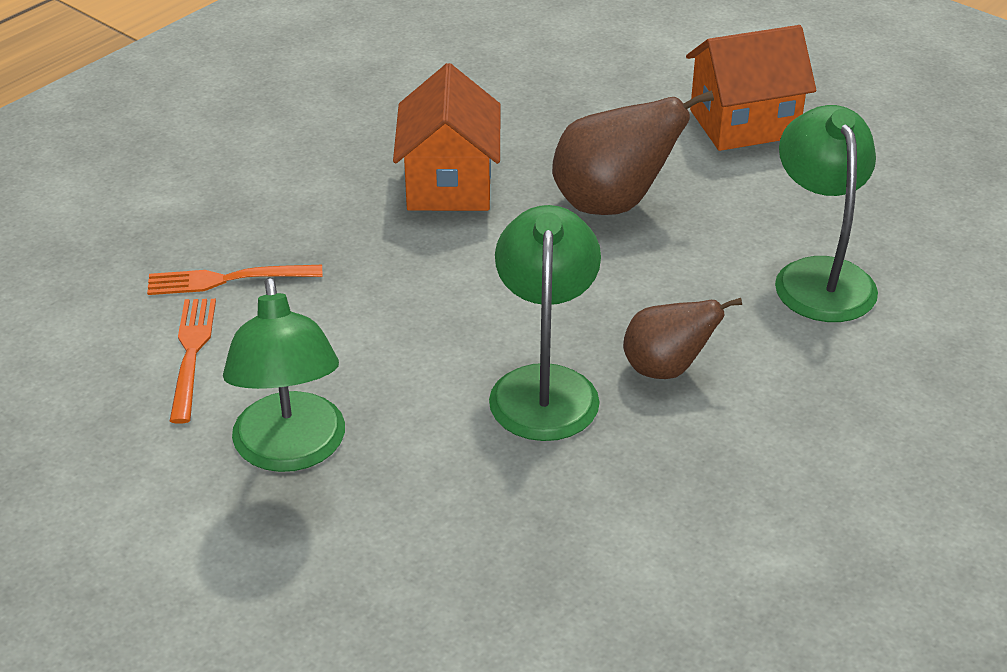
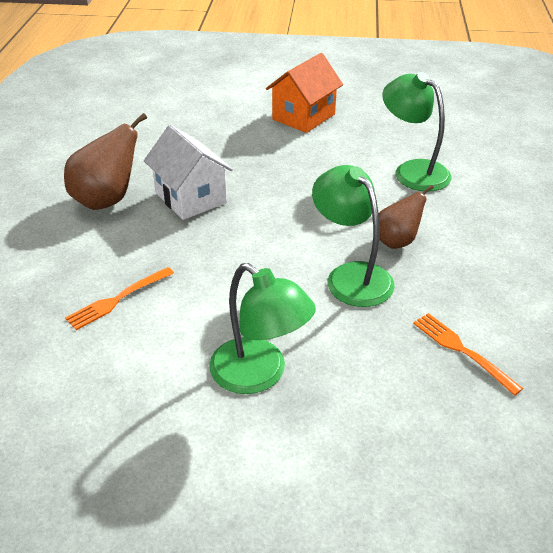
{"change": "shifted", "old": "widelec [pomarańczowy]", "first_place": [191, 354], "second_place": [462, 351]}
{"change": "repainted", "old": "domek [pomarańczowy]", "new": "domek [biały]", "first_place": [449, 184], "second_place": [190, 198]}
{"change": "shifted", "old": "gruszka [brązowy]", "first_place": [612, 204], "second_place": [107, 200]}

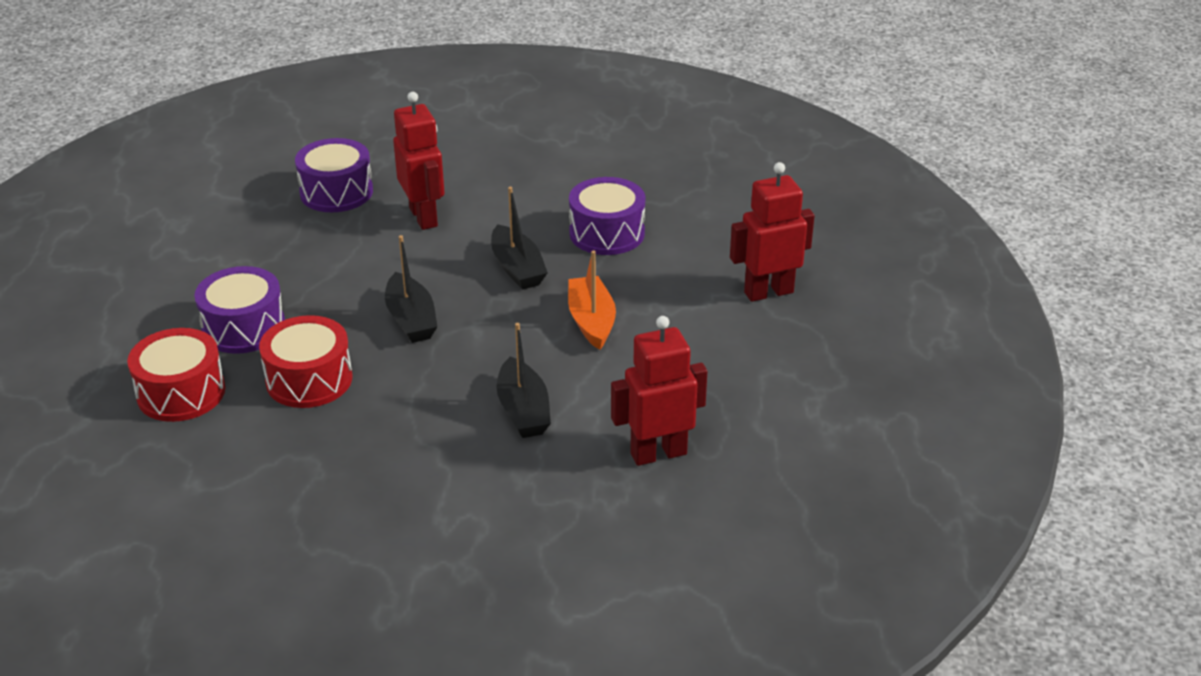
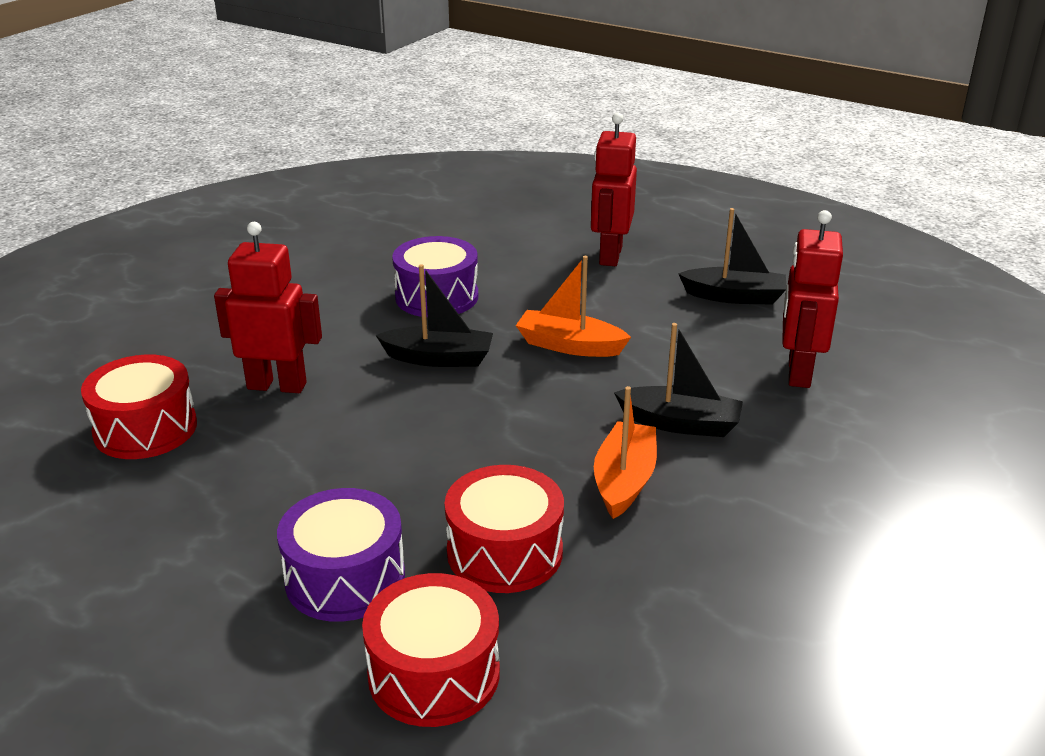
{"change": "repainted", "old": "bęben [fioletowy]", "new": "bęben [czerwony]", "first_place": [336, 192], "second_place": [145, 429]}
{"change": "shifted", "old": "łódka [czarny]", "first_place": [411, 319], "second_place": [734, 296]}
{"change": "new", "new": "łódka [pomarańczowy]", "second_place": [624, 480]}

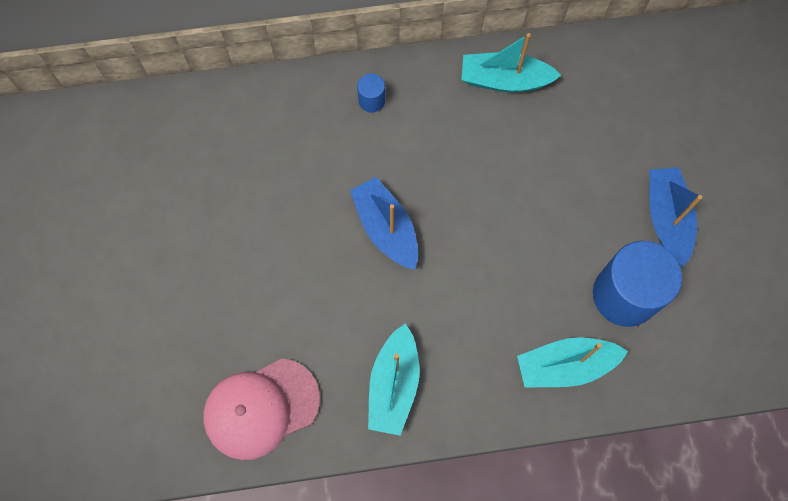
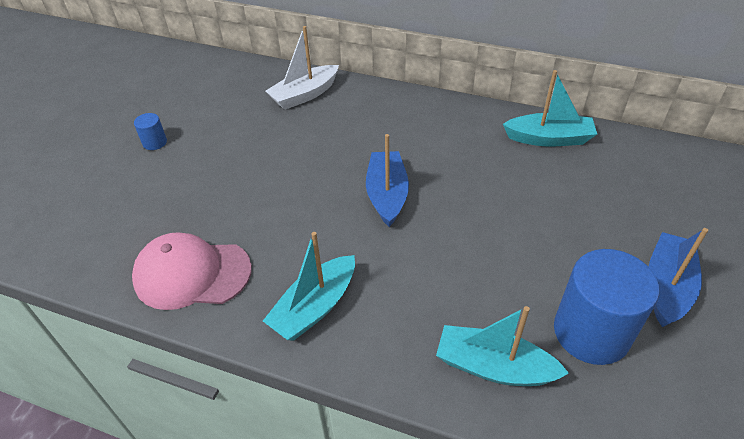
{"change": "shifted", "old": "walec [niebieski]", "first_place": [371, 100], "second_place": [155, 142]}
{"change": "rotated", "old": "łódka [turkusowy]", "first_place": [504, 80], "second_place": [549, 139], "degrees": 150}
{"change": "new", "new": "łódka [biały]", "second_place": [304, 95]}

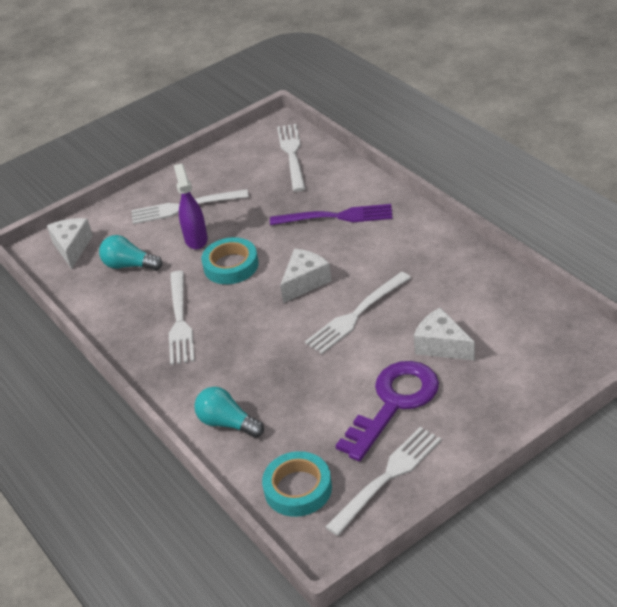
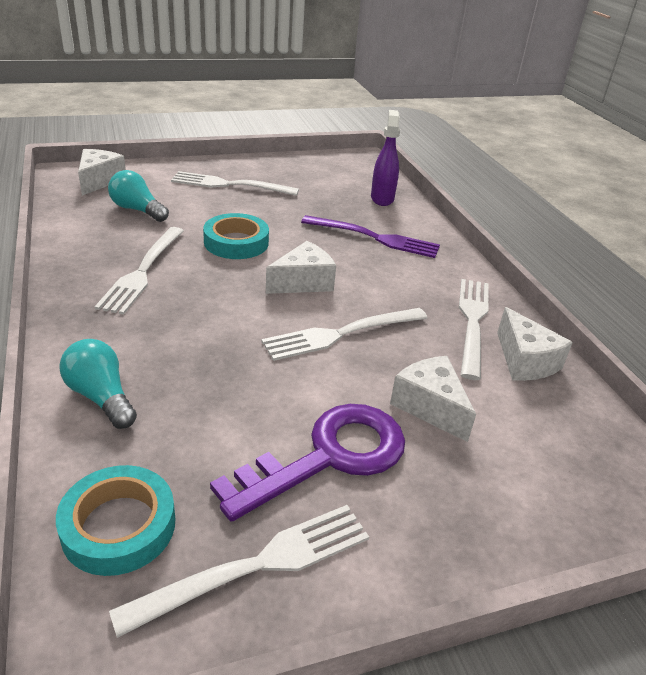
{"change": "shifted", "old": "spryskiwacz [fioletowy]", "first_place": [196, 239], "second_place": [382, 198]}
{"change": "shifted", "old": "widelec [biały]", "first_place": [292, 155], "second_place": [472, 322]}
{"change": "new", "new": "ser [biały]", "second_place": [525, 361]}

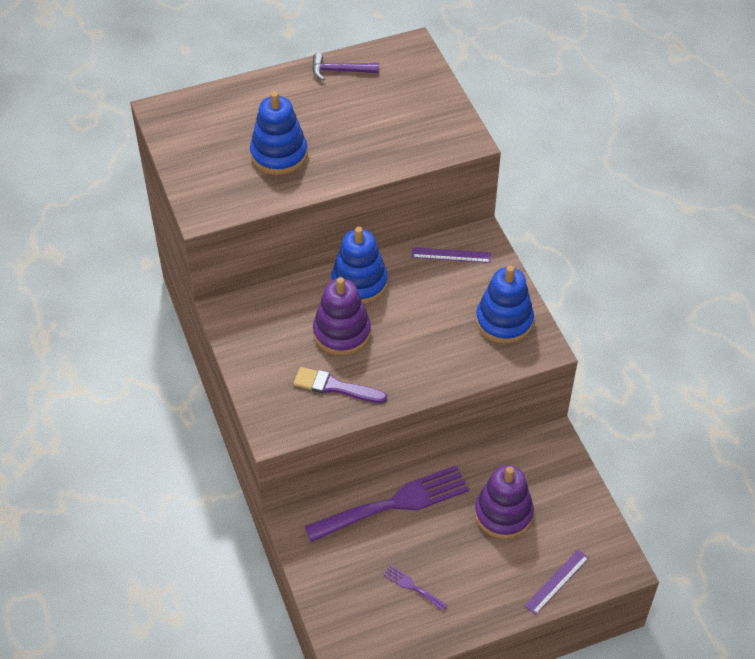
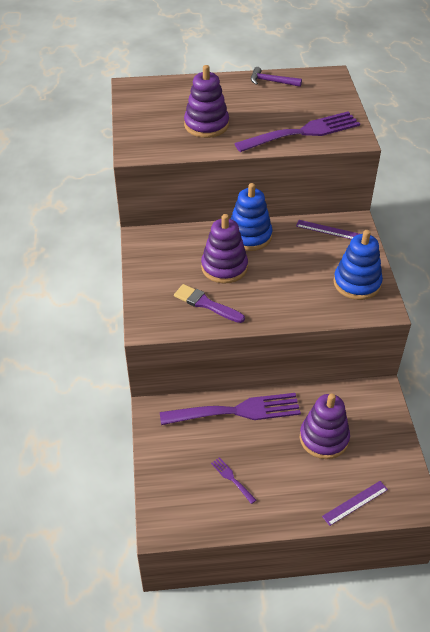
{"change": "repainted", "old": "zabawka nakładanka [niebieski]", "new": "zabawka nakładanka [fioletowy]", "first_place": [279, 154], "second_place": [206, 125]}
{"change": "new", "new": "widelec [fioletowy]", "second_place": [303, 132]}

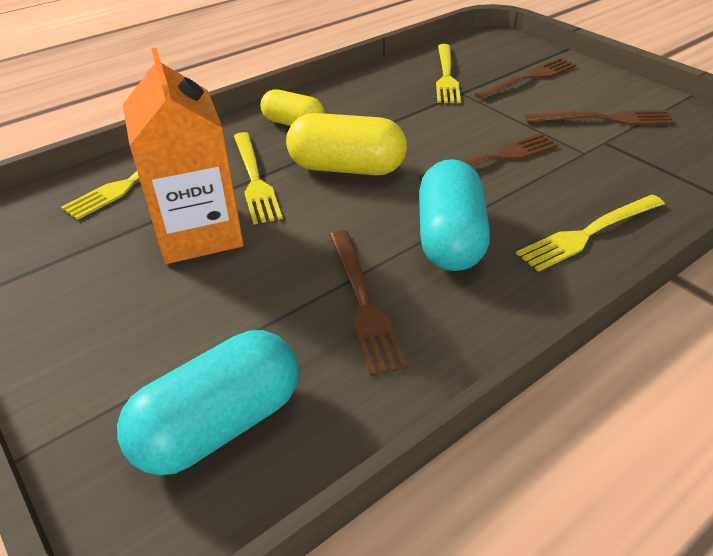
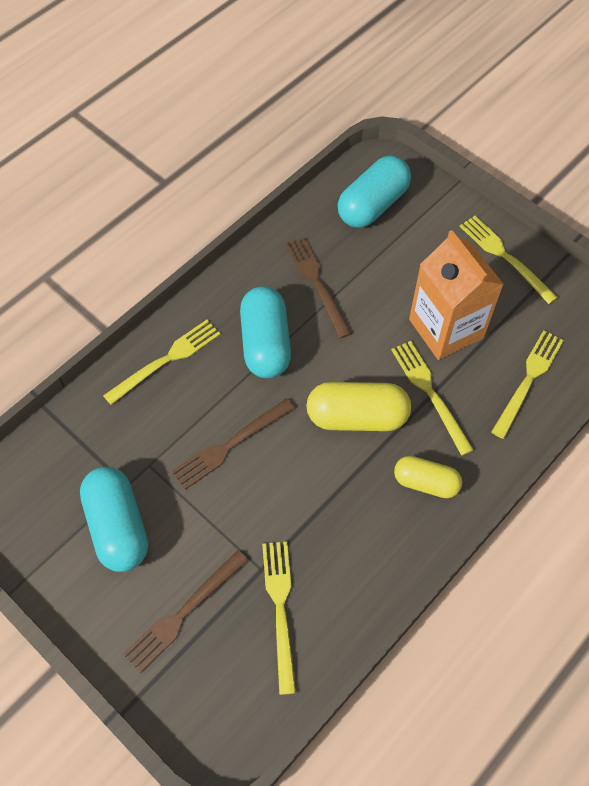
{"change": "swapped", "old": "widelec [brązowy]", "new": "kapsułka [turkusowy]", "first_place": [604, 119], "second_place": [118, 527]}
{"change": "new", "new": "widelec [żółty]", "second_place": [505, 257]}

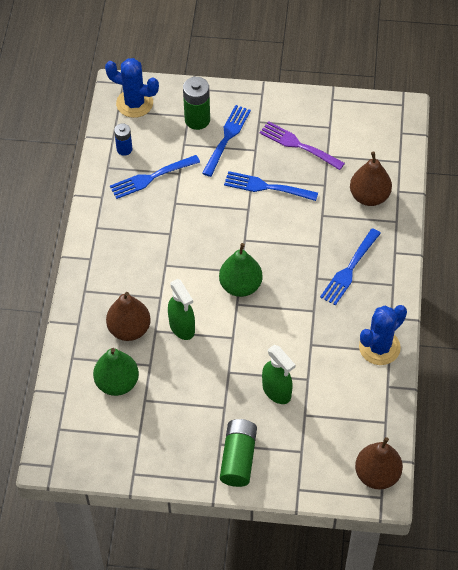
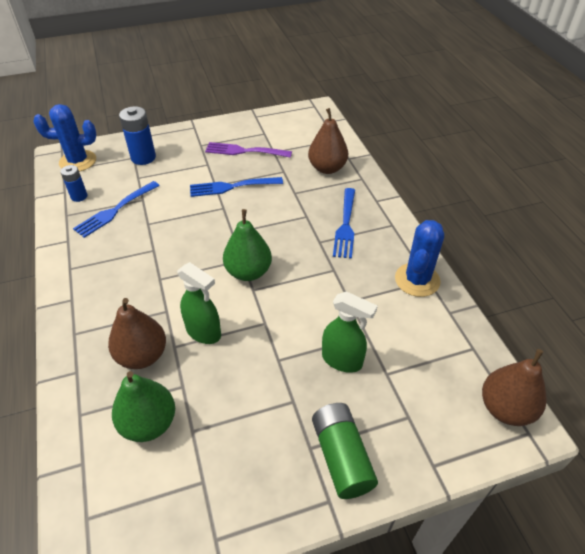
{"change": "repainted", "old": "bateria [zielony]", "new": "bateria [niebieski]", "first_place": [197, 120], "second_place": [143, 157]}
{"change": "gone", "old": "widelec [niebieski]", "first_place": [227, 138]}

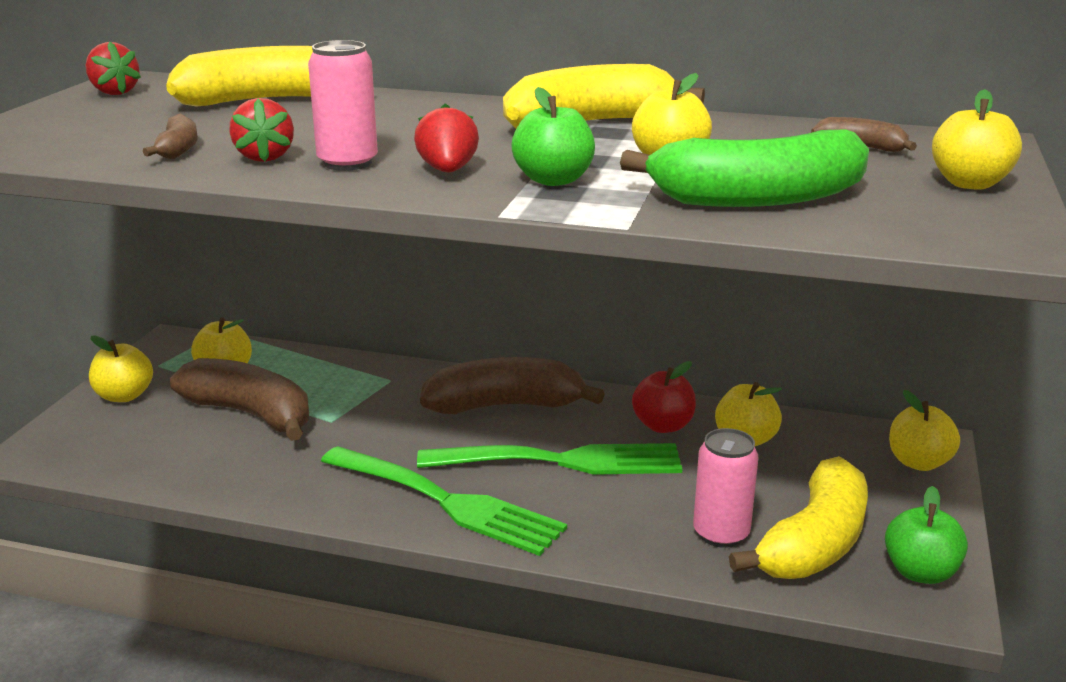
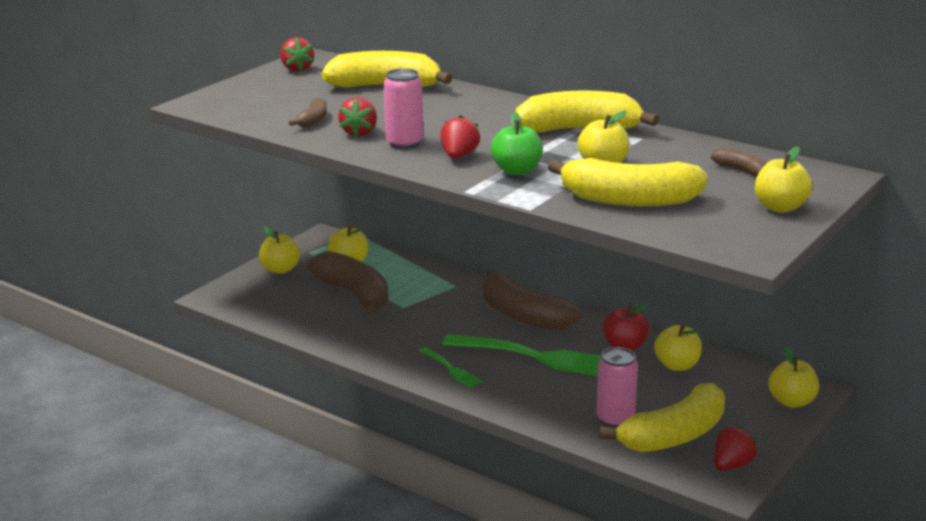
{"change": "scaled", "old": "widelec [zielony]", "first_place": [448, 502], "second_place": [451, 369], "factor": 0.47}
{"change": "rotated", "old": "banan [brązowy]", "first_place": [505, 406], "second_place": [523, 316], "degrees": -150}
{"change": "repainted", "old": "banan [zielony]", "new": "banan [żółty]", "first_place": [757, 198], "second_place": [629, 200]}
{"change": "swapped", "old": "jabłko [zielony]", "new": "truskawka [czerwony]", "first_place": [920, 572], "second_place": [731, 465]}

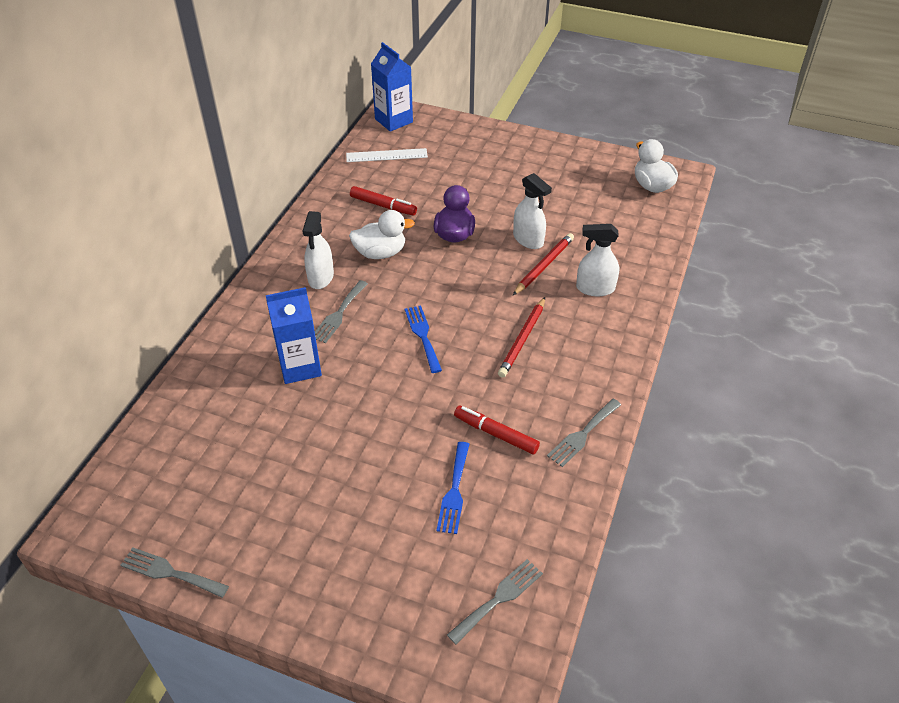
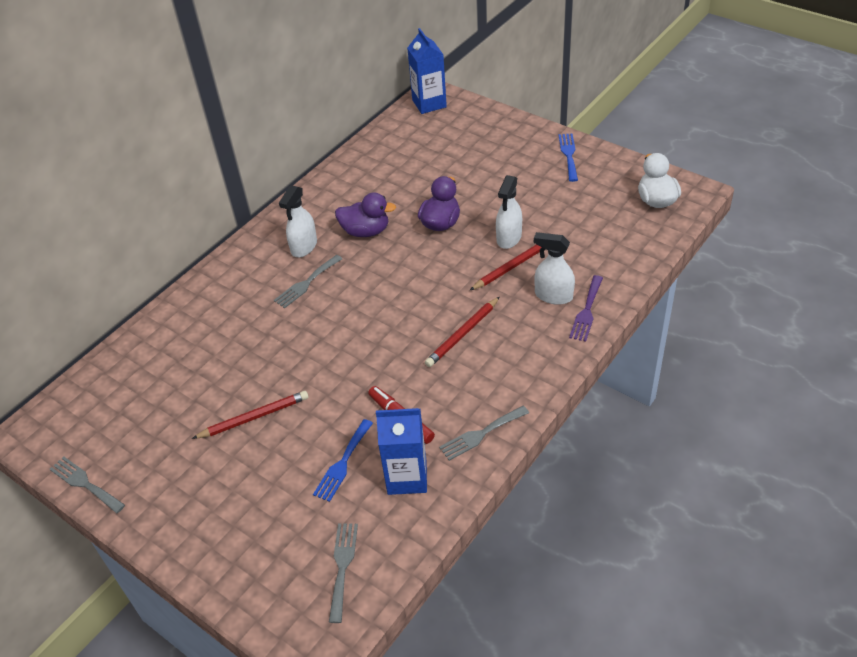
{"change": "shifted", "old": "karton mleka [niebieski]", "first_place": [300, 367], "second_place": [407, 477]}
{"change": "gone", "old": "linijka [biały]", "first_place": [386, 155]}
{"change": "repainted", "old": "kaczka [biały]", "new": "kaczka [fioletowy]", "first_place": [380, 253], "second_place": [366, 231]}
{"change": "gone", "old": "flamaster [czerwony]", "first_place": [383, 206]}
{"change": "shifted", "old": "widelec [niebieski]", "first_place": [423, 335], "second_place": [568, 155]}
{"change": "rotated", "old": "widelec [szary]", "first_place": [498, 598], "second_place": [342, 566], "degrees": -60}
{"change": "rotated", "old": "spryskiwacz [biały]", "first_place": [528, 239], "second_place": [509, 238], "degrees": 45}
{"change": "new", "new": "ołówek [czerwony]", "second_place": [254, 417]}
{"change": "new", "new": "widelec [fioletowy]", "second_place": [586, 311]}

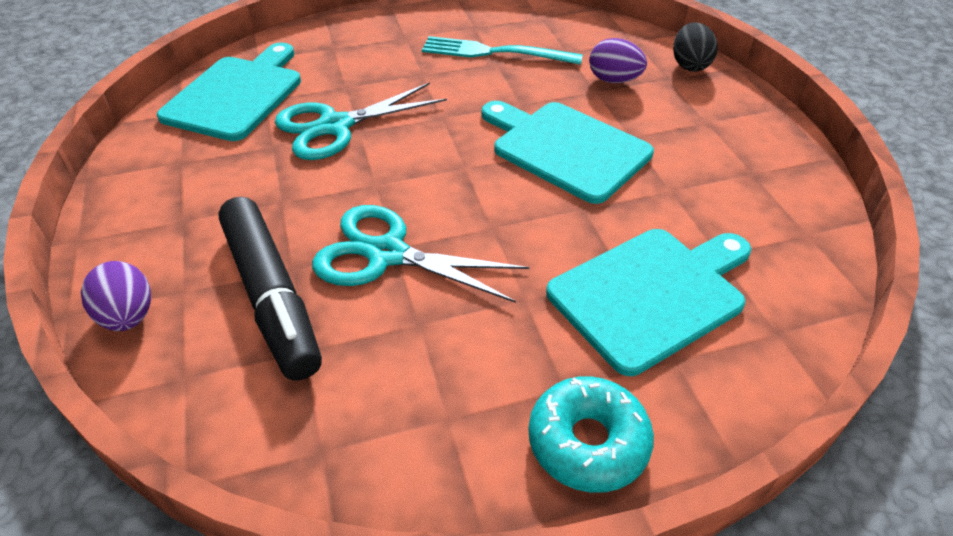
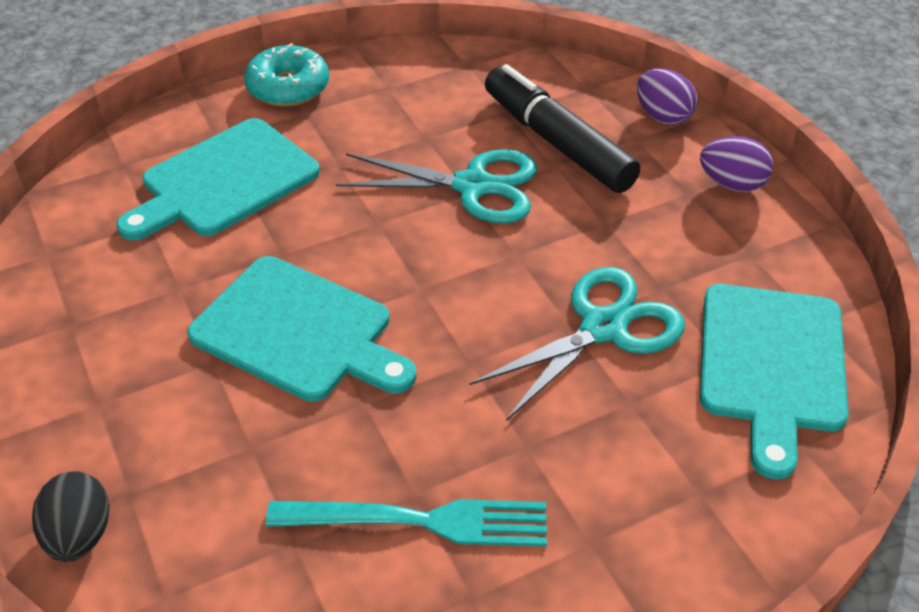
{"change": "shifted", "old": "jajko [fioletowy]", "first_place": [614, 80], "second_place": [732, 184]}

